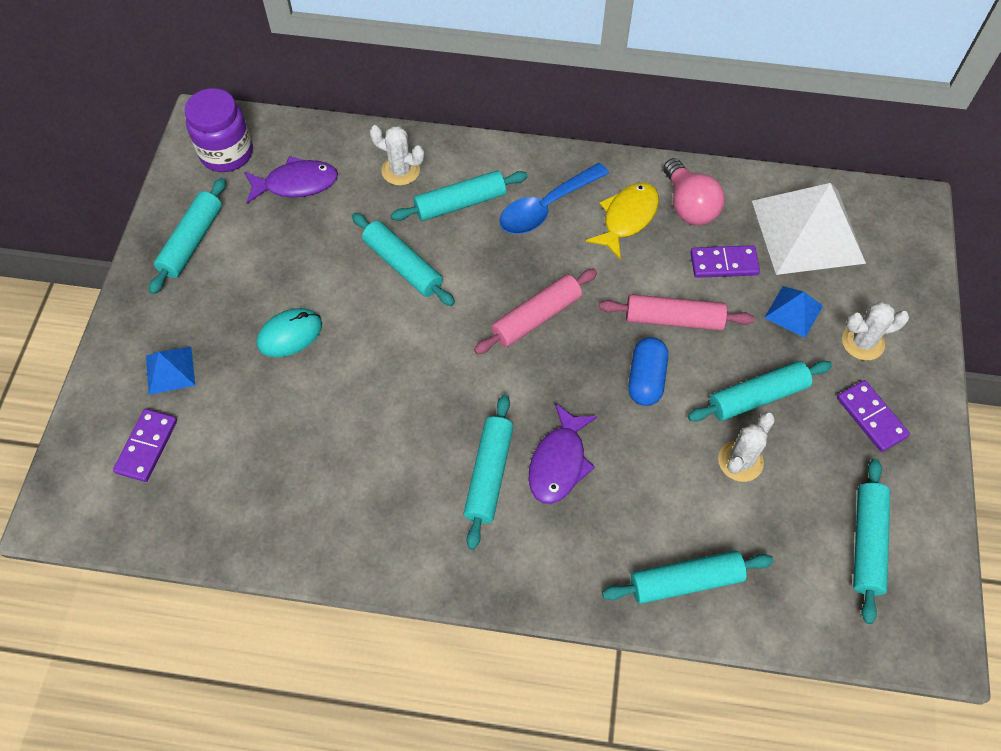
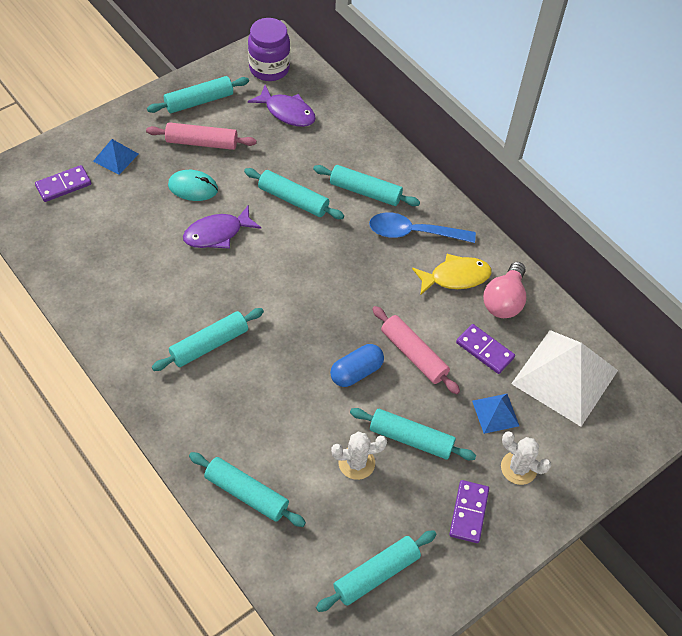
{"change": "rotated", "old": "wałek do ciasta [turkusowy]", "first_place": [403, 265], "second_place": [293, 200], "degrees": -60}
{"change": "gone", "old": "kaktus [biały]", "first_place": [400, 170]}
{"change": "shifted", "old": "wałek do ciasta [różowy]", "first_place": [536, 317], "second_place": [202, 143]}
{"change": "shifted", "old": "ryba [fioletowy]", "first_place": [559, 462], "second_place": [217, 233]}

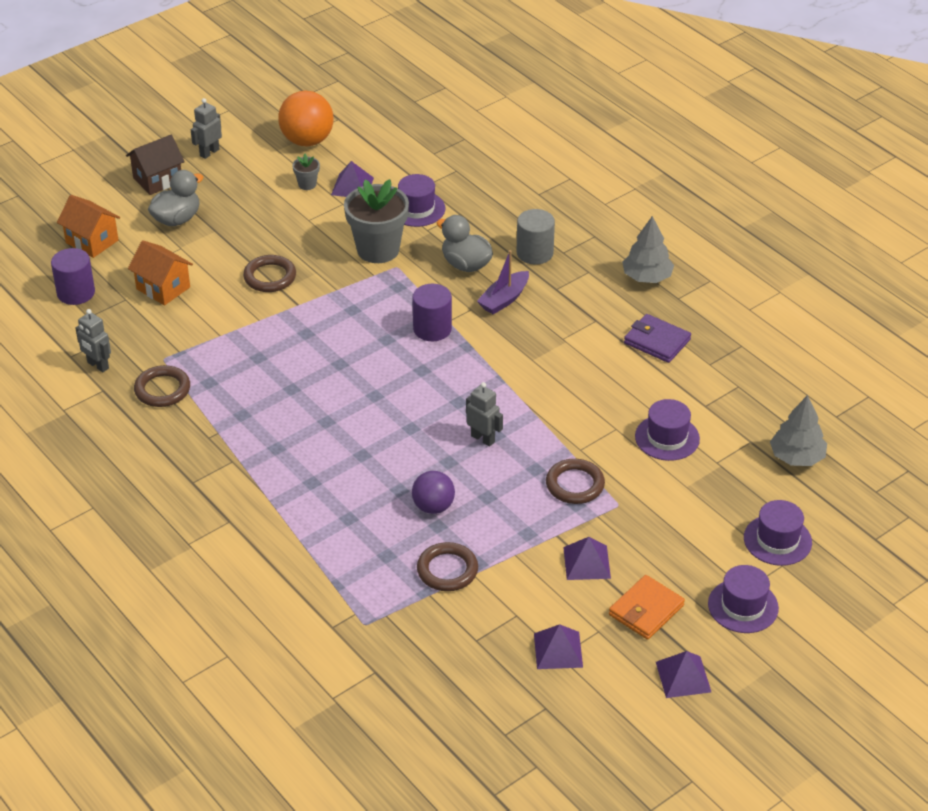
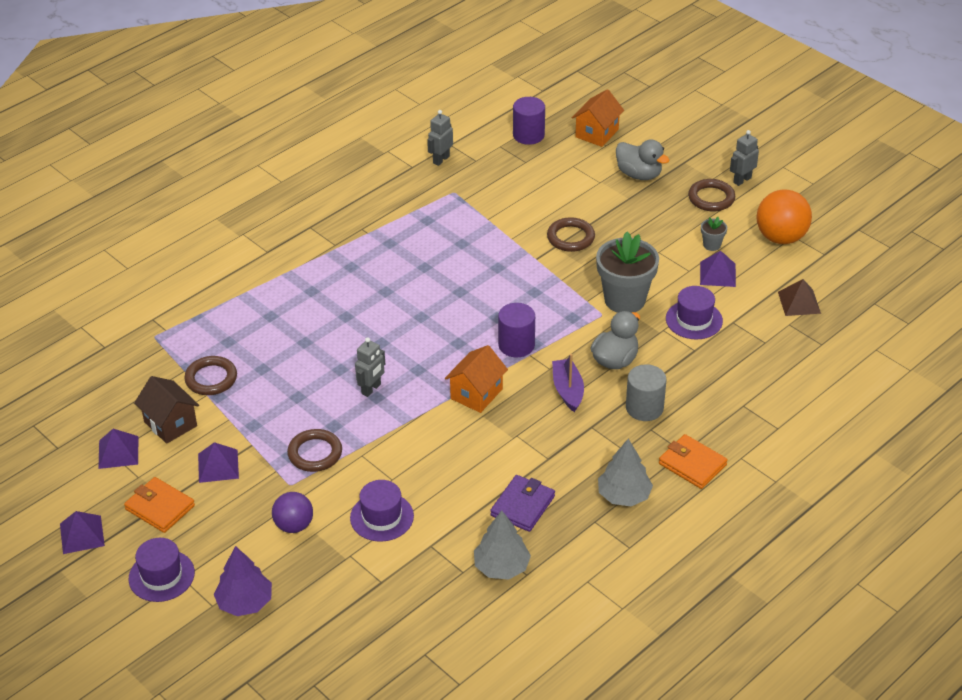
{"change": "shifted", "old": "domek [brązowy]", "first_place": [157, 180], "second_place": [170, 424]}
{"change": "shifted", "old": "domek [pomarańczowy]", "first_place": [163, 288], "second_place": [476, 394]}
{"change": "shifted", "old": "pierścień [brązowy]", "first_place": [162, 389], "second_place": [711, 198]}
{"change": "rotated", "old": "robot [szary]", "first_place": [209, 152], "second_place": [742, 180], "degrees": -75}
{"change": "shifted", "old": "piłka [fioletowy]", "first_place": [433, 506], "second_place": [294, 525]}
{"change": "rotated", "old": "łódka [fioletowy]", "first_place": [504, 299], "second_place": [567, 390], "degrees": 45}
{"change": "swapped", "old": "kapelusz [fioletowy]", "new": "drzewko [fioletowy]", "first_place": [777, 540], "second_place": [245, 602]}
{"change": "shifted", "old": "drzewko [szary]", "first_place": [797, 457], "second_place": [501, 567]}
{"change": "new", "new": "portfel [pomarańczowy]", "second_place": [692, 464]}
{"change": "new", "new": "piramida [brązowy]", "second_place": [799, 302]}

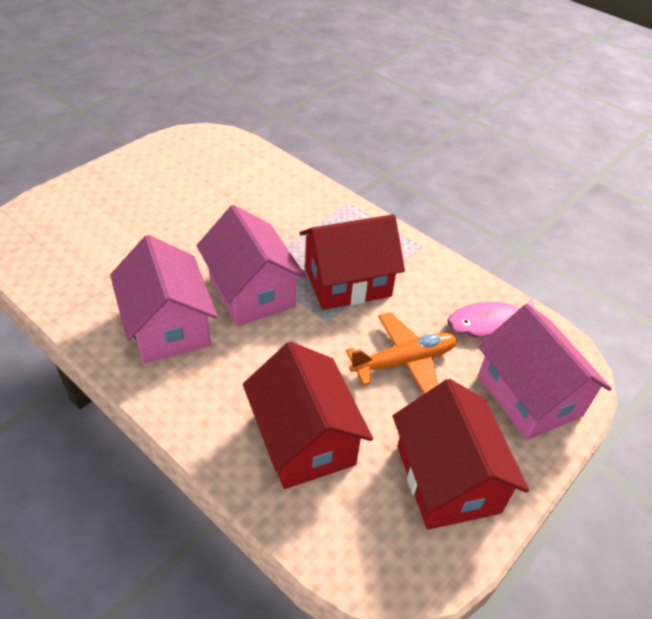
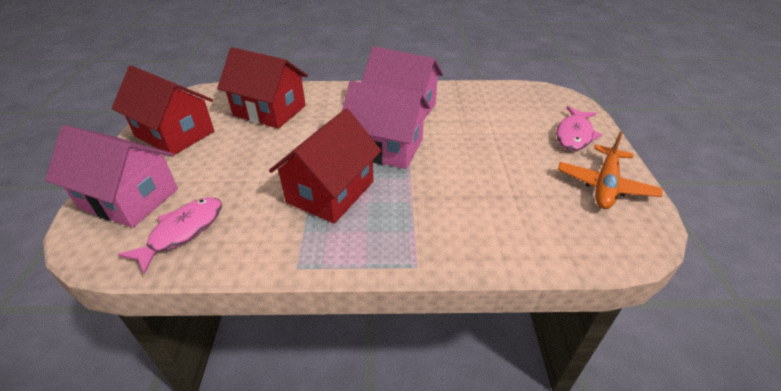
{"change": "shifted", "old": "samolot [pomarańczowy]", "first_place": [404, 361], "second_place": [605, 185]}
{"change": "new", "new": "ryba [różowy]", "second_place": [574, 135]}

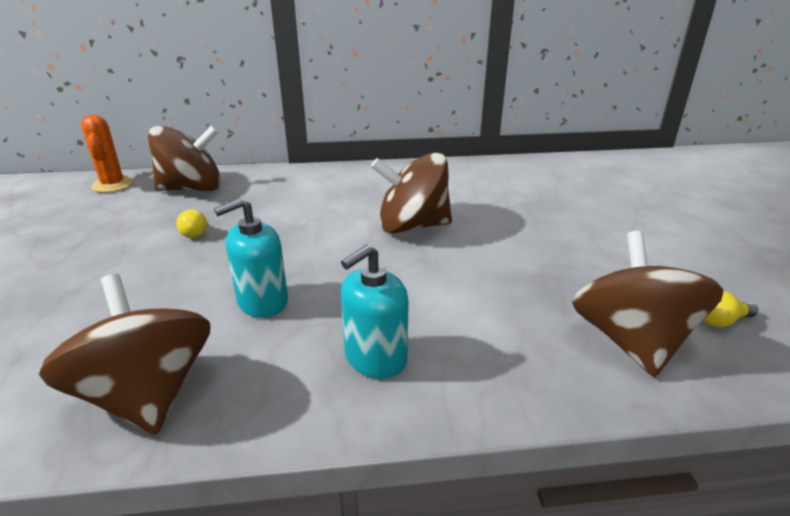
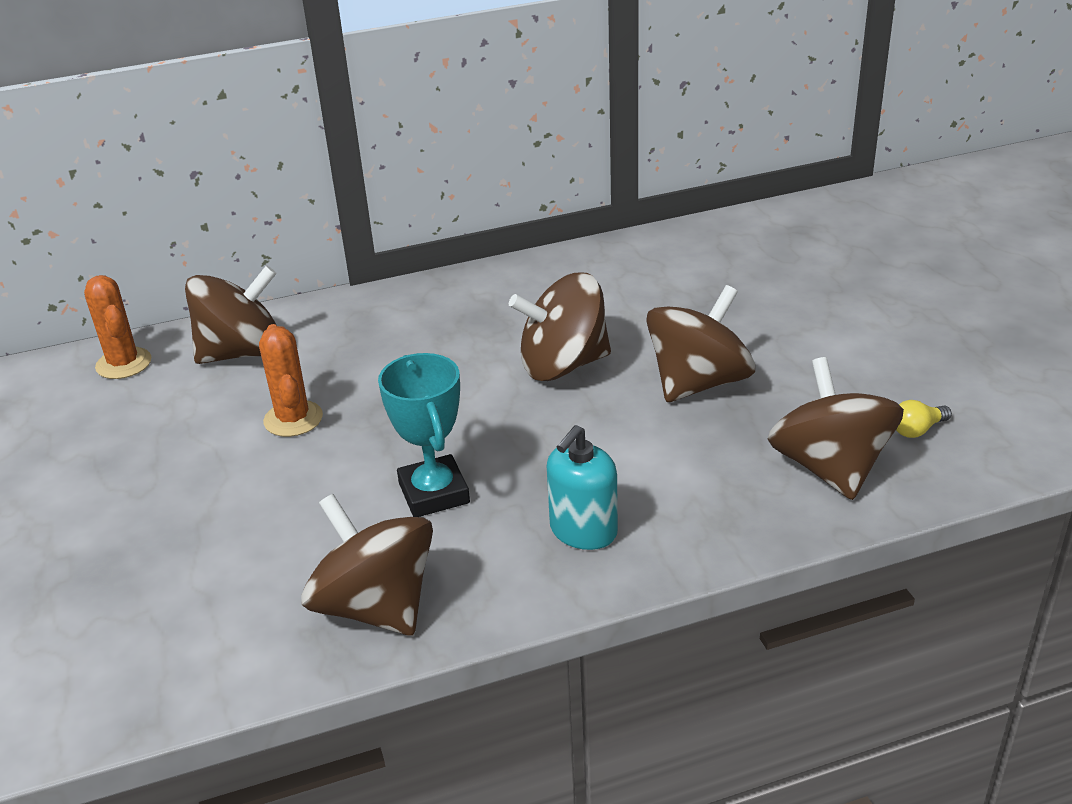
{"change": "swapped", "old": "żarówka [żółty]", "new": "kaktus [pomarańczowy]", "first_place": [194, 232], "second_place": [293, 419]}
{"change": "swapped", "old": "dozownik mydła [turkusowy]", "new": "puchar [turkusowy]", "first_place": [262, 302], "second_place": [434, 493]}
{"change": "new", "new": "bączek [brązowy]", "second_place": [698, 383]}

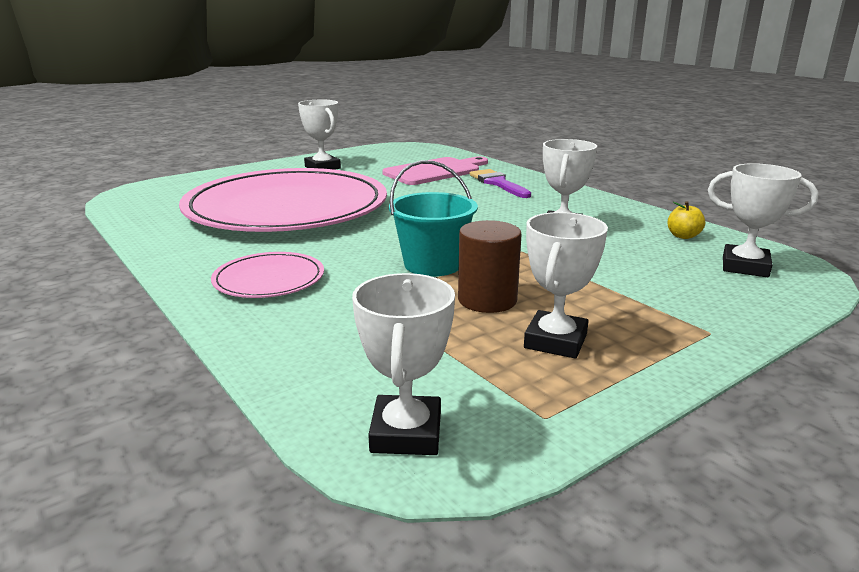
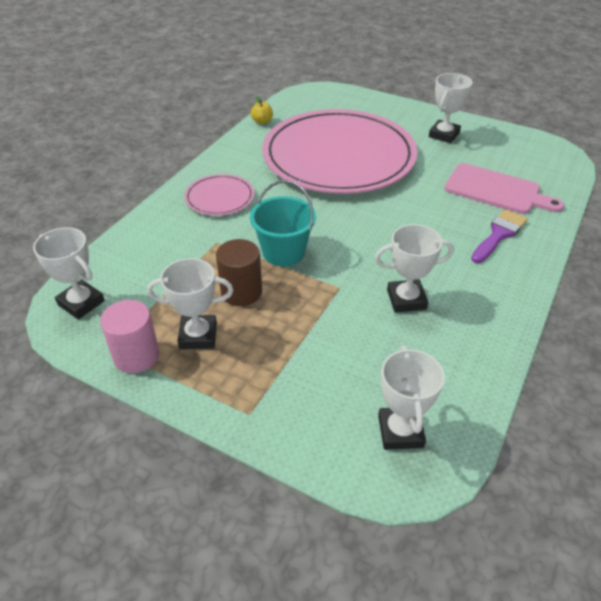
{"change": "rotated", "old": "puchar [biały]", "first_place": [406, 433], "second_place": [81, 303], "degrees": 60}
{"change": "shifted", "old": "jabłko [żółty]", "first_place": [683, 236], "second_place": [262, 121]}
{"change": "new", "new": "walec [różowy]", "second_place": [136, 355]}

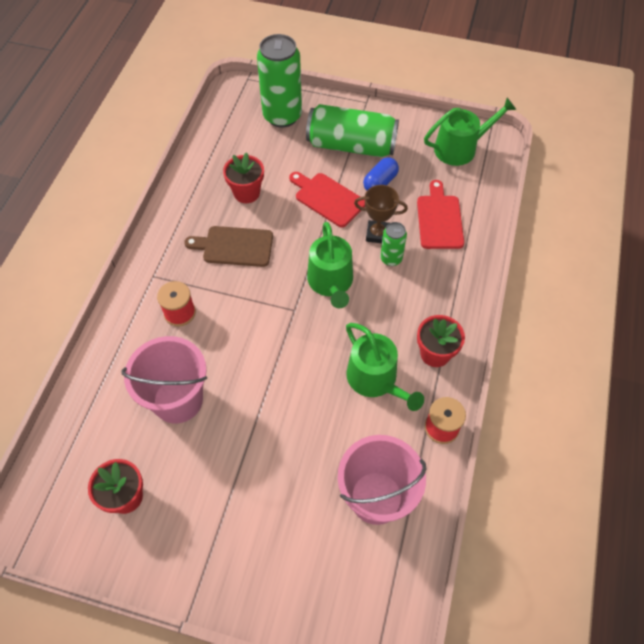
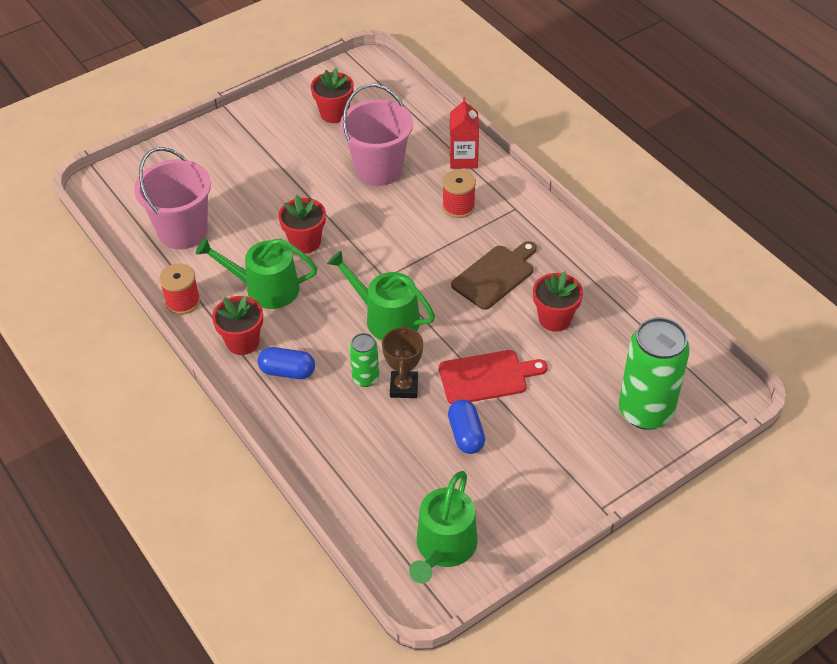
{"change": "gone", "old": "puszka [zielony]", "first_place": [351, 145]}
{"change": "rotated", "old": "puchar [brązowy]", "first_place": [377, 234], "second_place": [404, 387], "degrees": -45}
{"change": "gone", "old": "deska do krojenia [czerwony]", "first_place": [439, 219]}
{"change": "new", "new": "kapsułka [niebieski]", "second_place": [287, 371]}
{"change": "new", "new": "doniczka [czerwony]", "second_place": [305, 242]}
{"change": "new", "new": "karton mleka [czerwony]", "second_place": [463, 159]}

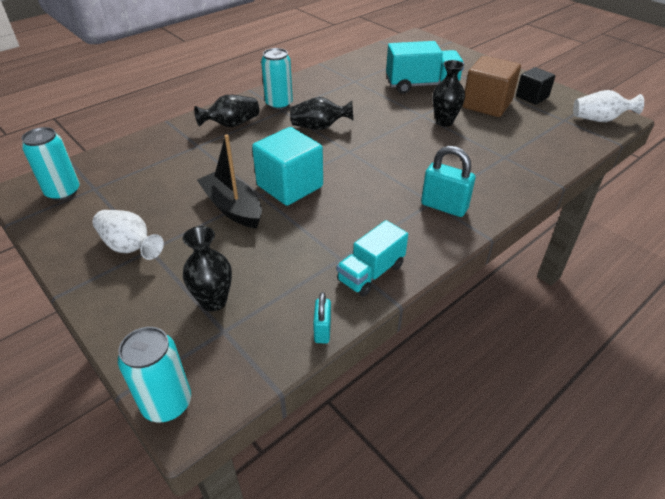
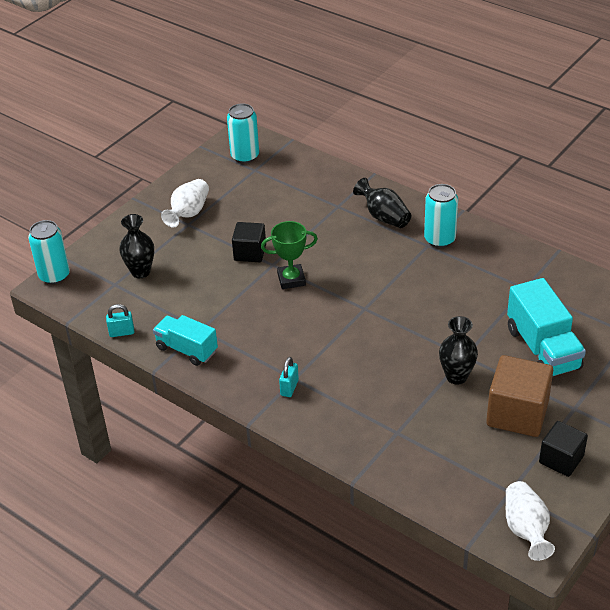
{"change": "swapped", "old": "łódka [czarny]", "new": "sześcian [czarny]", "first_place": [232, 208], "second_place": [250, 253]}
{"change": "swapped", "old": "sześcian [turkusowy]", "new": "puchar [zielony]", "first_place": [290, 186], "second_place": [291, 279]}
{"change": "gone", "old": "wazon [czarny]", "first_place": [319, 127]}
{"change": "scaled", "old": "kłódka [turkusowy]", "first_place": [444, 206], "second_place": [289, 388], "factor": 0.58}

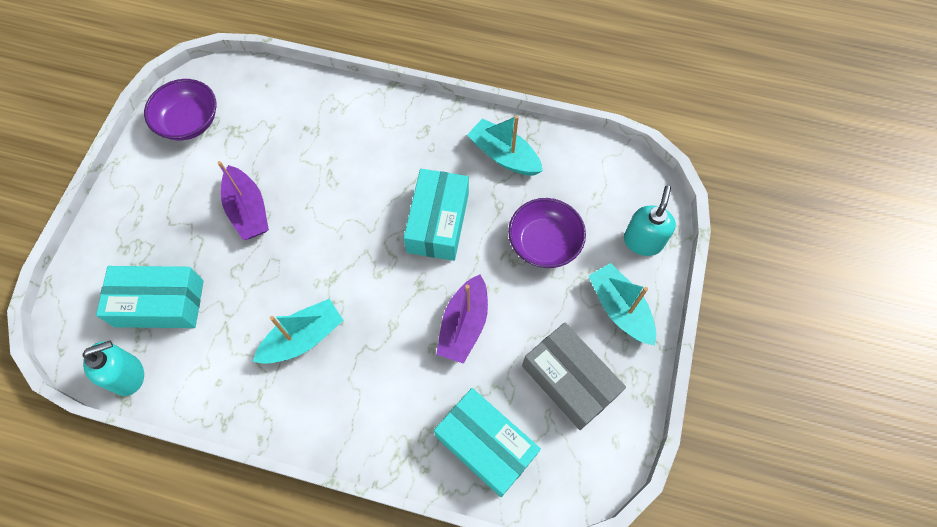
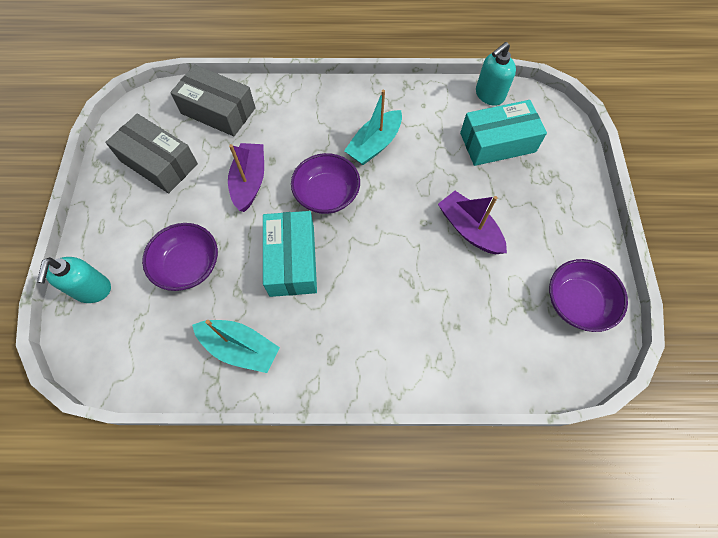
{"change": "repainted", "old": "pudełko [turkusowy]", "new": "pudełko [szary]", "first_place": [486, 445], "second_place": [218, 111]}
{"change": "gone", "old": "łódka [turkusowy]", "first_place": [620, 309]}
{"change": "new", "new": "miska [fioletowy]", "second_place": [327, 194]}

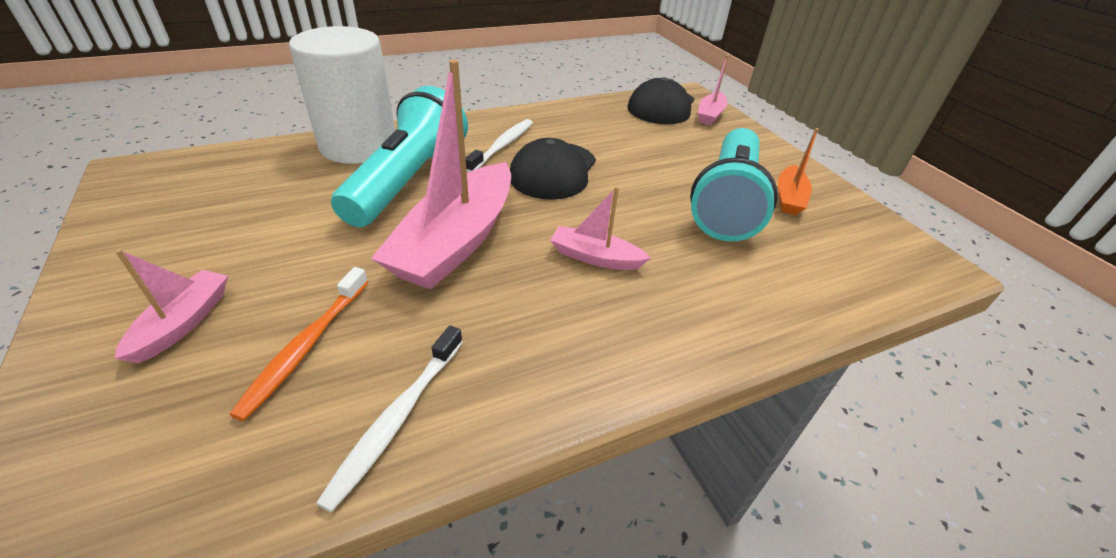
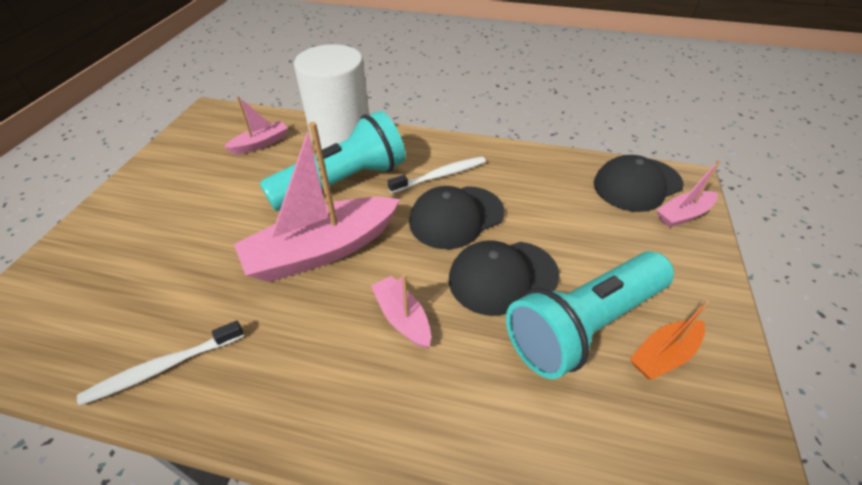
{"change": "shifted", "old": "łódka [różowy]", "first_place": [183, 323], "second_place": [260, 144]}
{"change": "gone", "old": "szczoteczka do zębów [pomarańczowy]", "first_place": [306, 346]}
{"change": "new", "new": "czapka [czarny]", "second_place": [502, 277]}

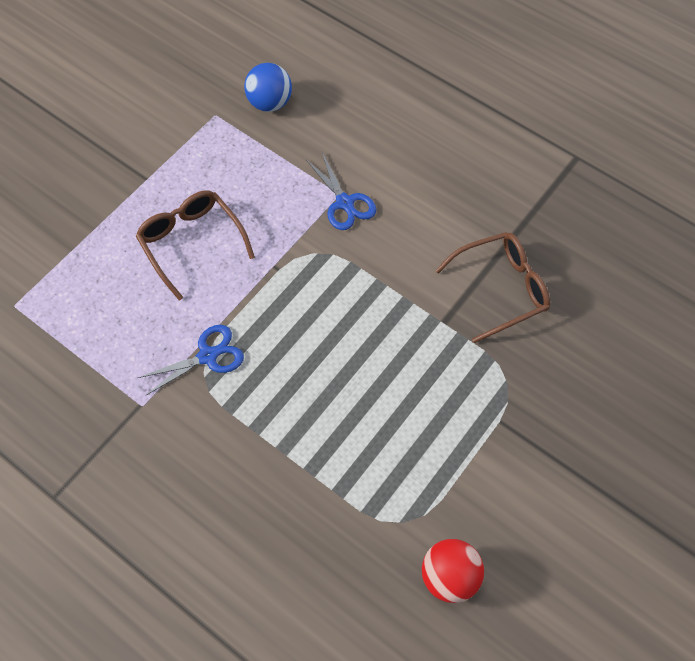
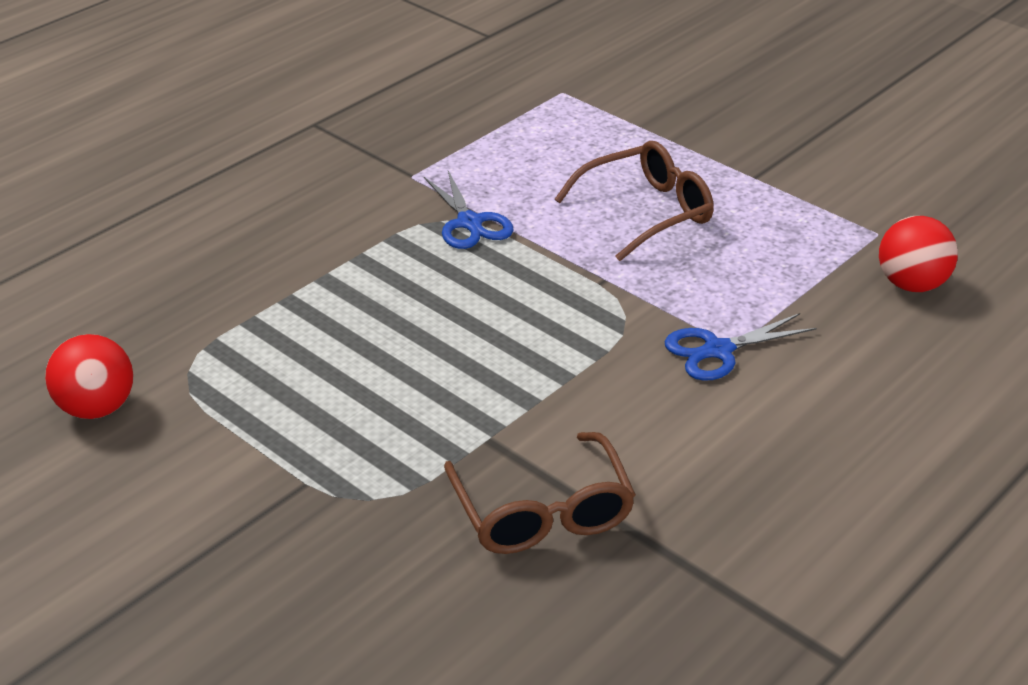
{"change": "repainted", "old": "piłka [niebieski]", "new": "piłka [czerwony]", "first_place": [270, 103], "second_place": [911, 284]}

